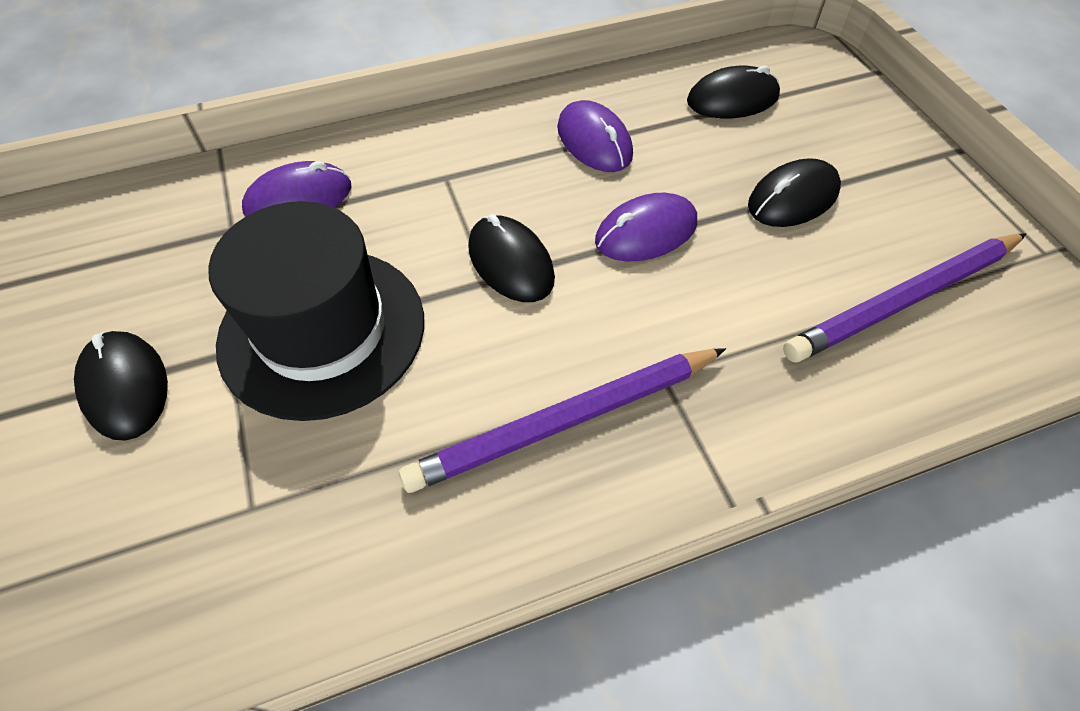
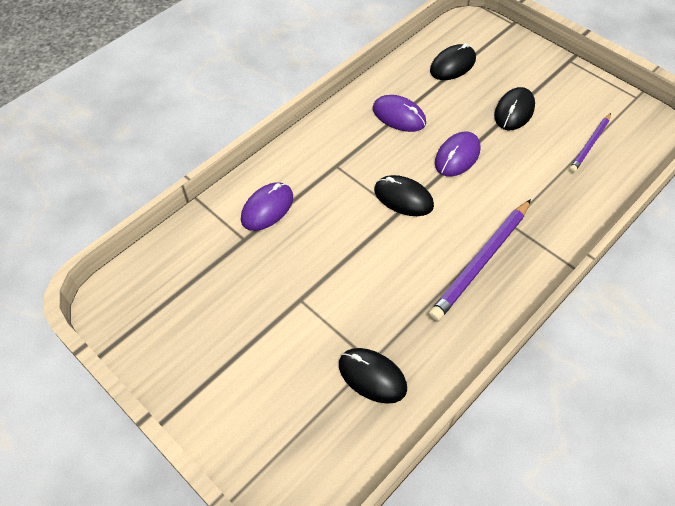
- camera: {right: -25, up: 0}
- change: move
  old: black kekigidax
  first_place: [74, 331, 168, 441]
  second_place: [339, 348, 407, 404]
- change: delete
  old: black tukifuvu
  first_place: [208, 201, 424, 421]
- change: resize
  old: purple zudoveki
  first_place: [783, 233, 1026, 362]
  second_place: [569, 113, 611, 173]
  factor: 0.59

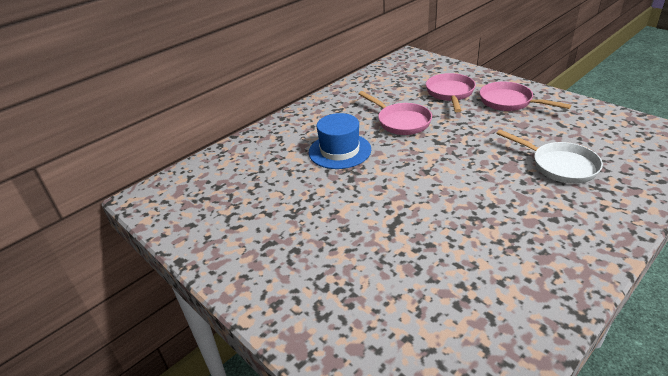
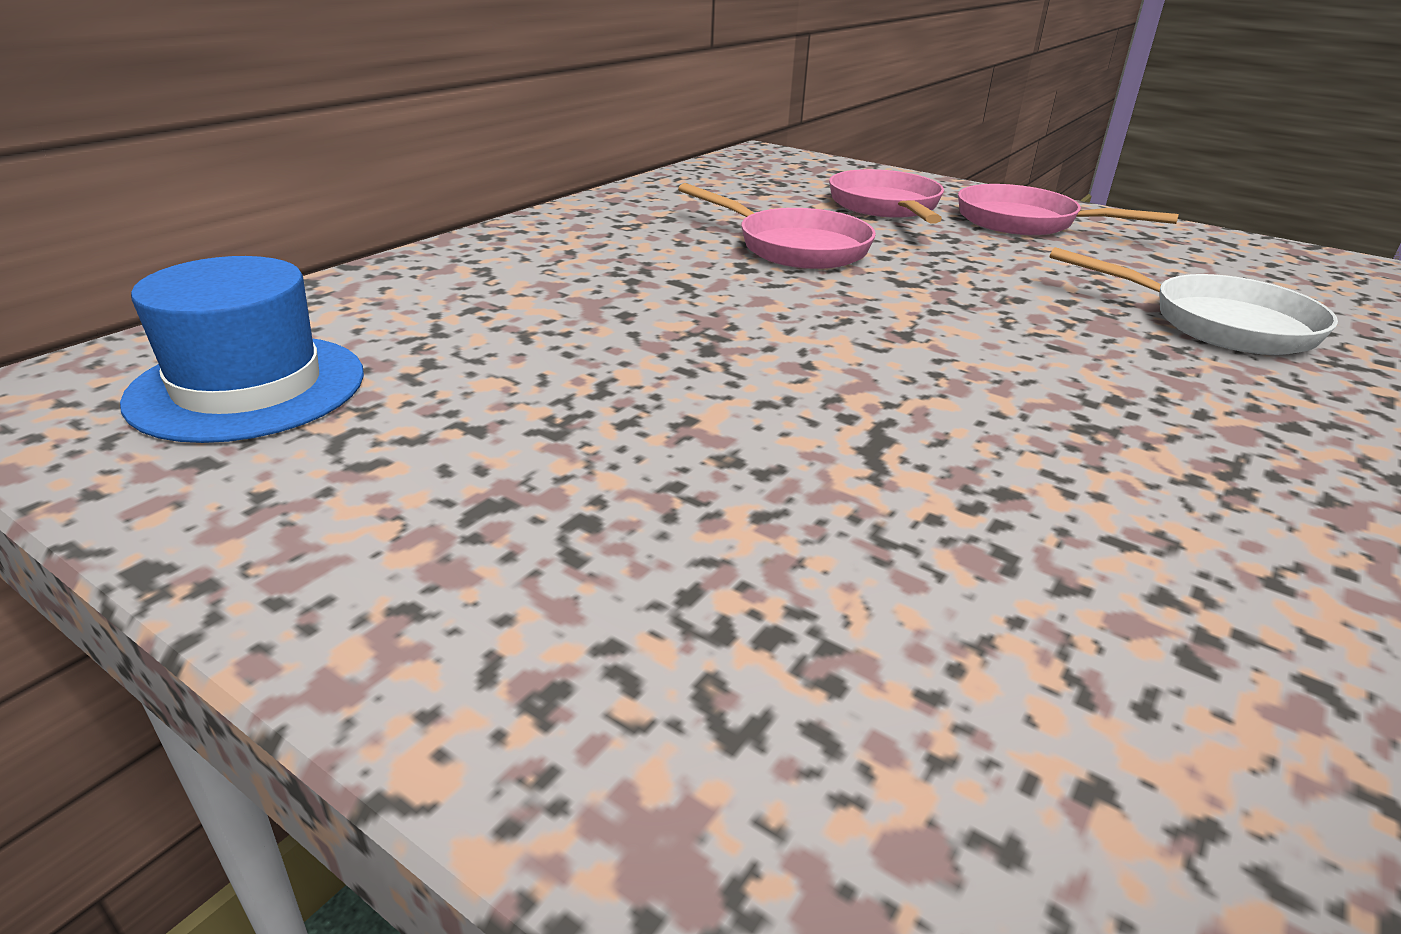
- camera: {right: -15, up: -5}
- change: move
  old: blue tukifuvu
  first_place: [309, 113, 371, 169]
  second_place: [120, 256, 364, 443]

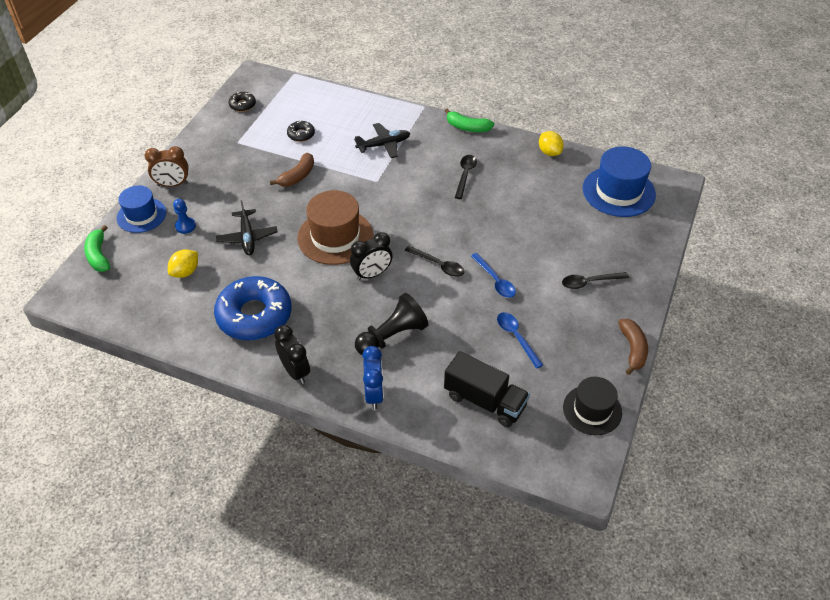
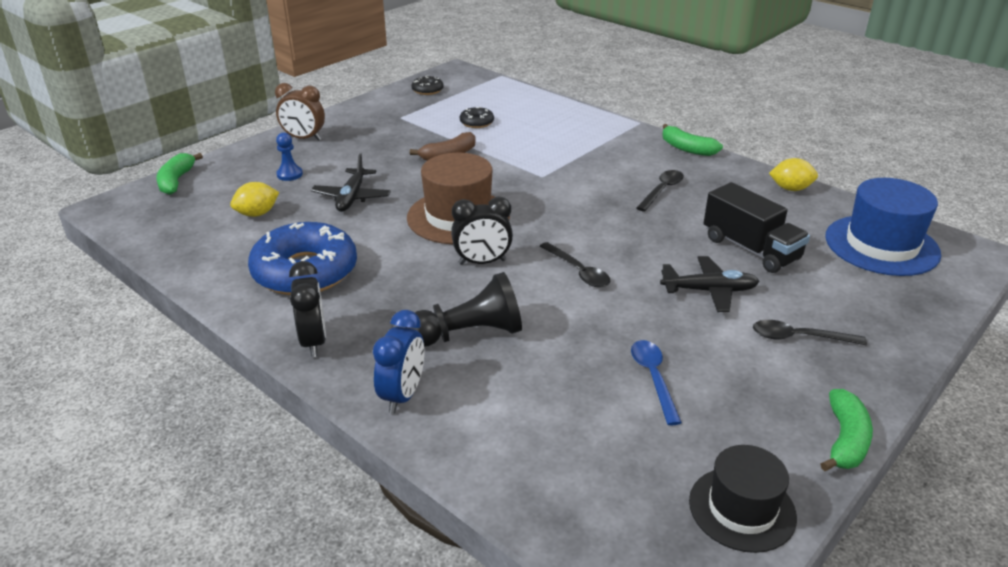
- camera: {right: 20, up: -15}
- change: delete
  old: blue tukifuvu
  first_place: [117, 186, 166, 233]
- change: move
  old: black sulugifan
  first_place: [354, 123, 410, 158]
  second_place: [660, 256, 760, 312]
- change: move
  old: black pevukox
  first_place: [444, 351, 530, 427]
  second_place: [704, 182, 810, 273]
- change: delete
  old: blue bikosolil
  first_place: [471, 253, 516, 298]
- change: rotate
  old: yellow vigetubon
  first_place: [539, 131, 564, 156]
  second_place: [769, 158, 818, 191]
  degrees: -75
- change: recolor
  old: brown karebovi
  new: green karebovi
  first_place: [618, 319, 648, 375]
  second_place: [821, 389, 873, 471]

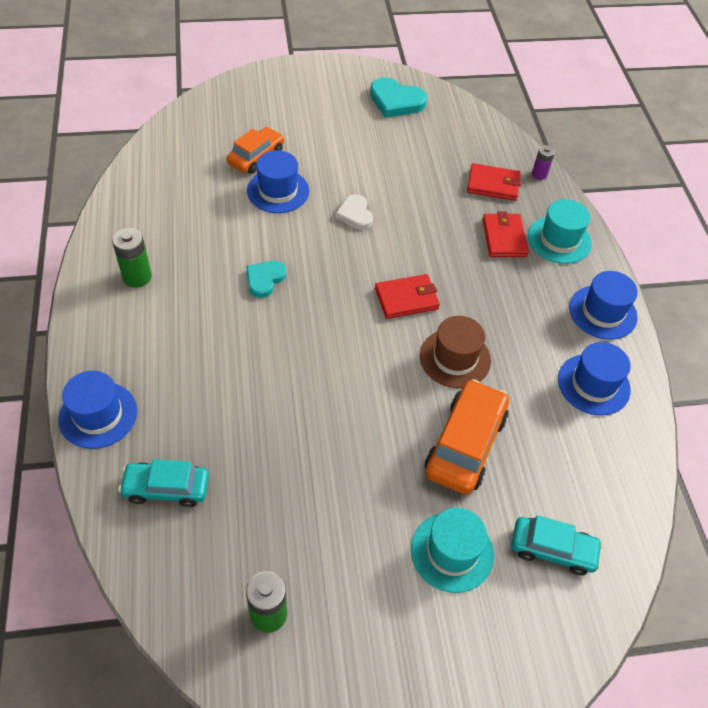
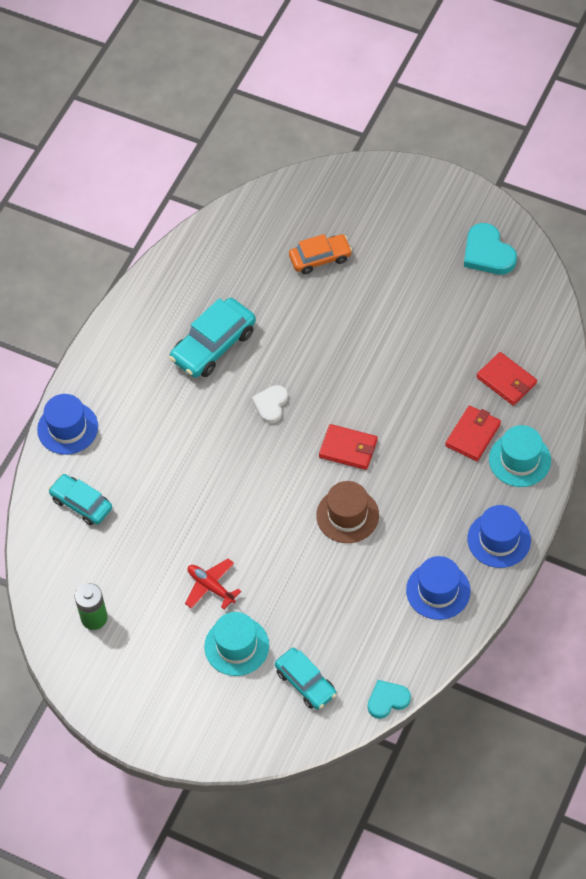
- camera: {right: 40, up: 5}
- change: delete
  old: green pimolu
  first_place: [112, 228, 152, 288]
- change: move
  old: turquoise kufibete
  first_place: [246, 261, 286, 298]
  second_place: [368, 680, 411, 719]
- change: delete
  old: blue tukifuvu
  first_place: [247, 150, 309, 213]
- change: move
  old: white kufibete
  first_place: [335, 194, 373, 230]
  second_place: [252, 385, 288, 423]
- change: delete
  old: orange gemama
  first_place: [425, 379, 509, 495]
- change: delete
  old: purple pimolu
  first_place: [532, 145, 555, 180]
- change: insert
  new: turquoise gemama
  second_place: [169, 298, 256, 378]
- change: insert
  new: red sulugifan
  second_place: [185, 559, 241, 609]

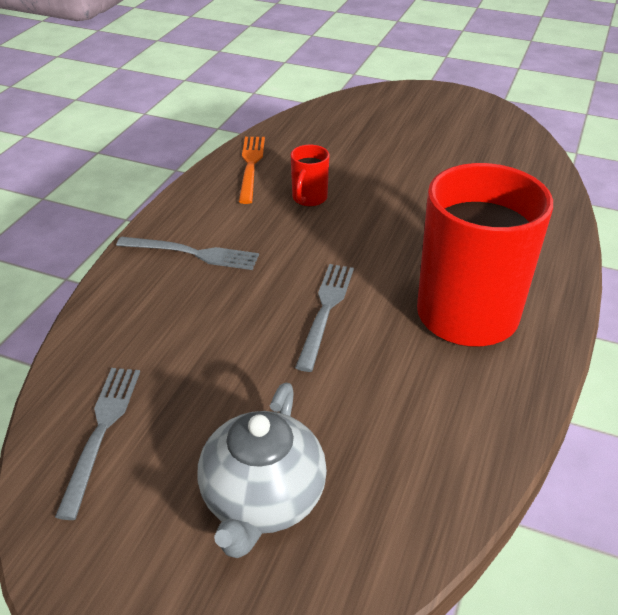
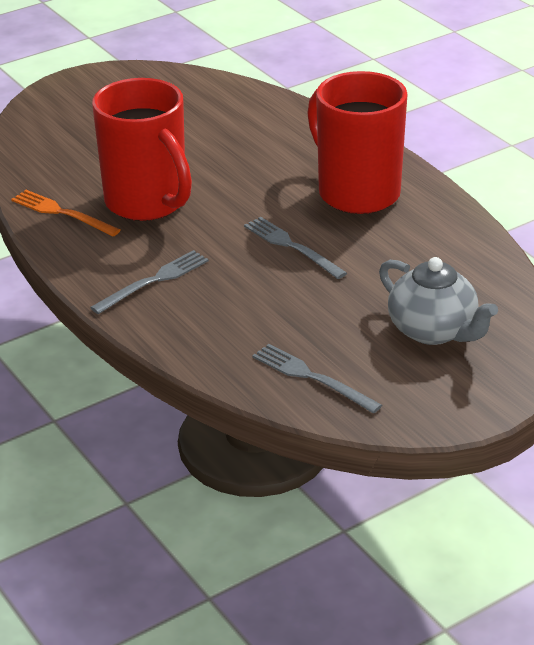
- camera: {right: -55, up: -5}
- change: resize
  old: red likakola
  first_place: [291, 145, 329, 207]
  second_place: [92, 78, 192, 221]
  factor: 2.38

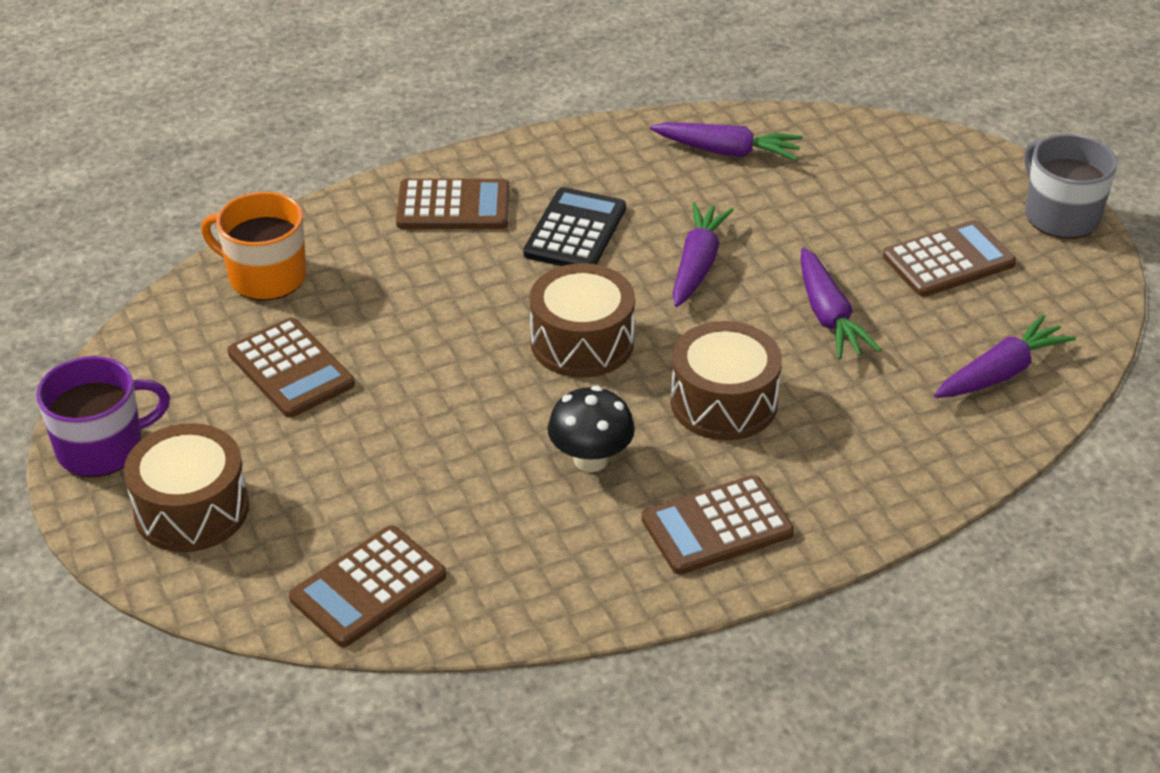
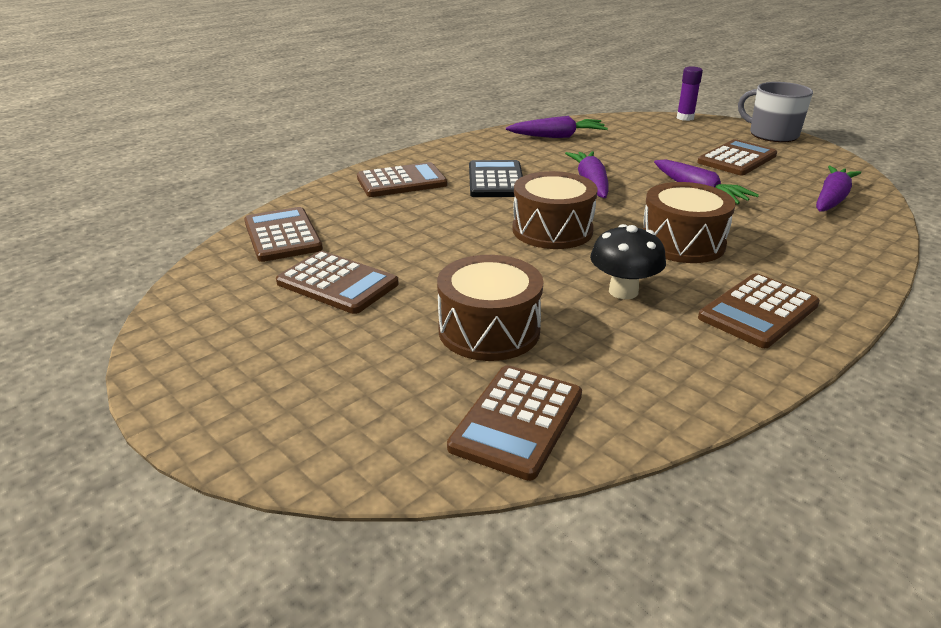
- camera: {right: -20, up: -10}
- change: delete
  old: purple likakola
  first_place: [36, 356, 170, 477]
- change: move
  old: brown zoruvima
  first_place: [124, 423, 249, 552]
  second_place: [437, 255, 543, 361]
- change: replace
  old: orange likakola
  new: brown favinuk
  first_place: [201, 192, 307, 300]
  second_place: [244, 207, 323, 262]
- change: insert
  new: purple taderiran
  second_place: [677, 66, 703, 121]

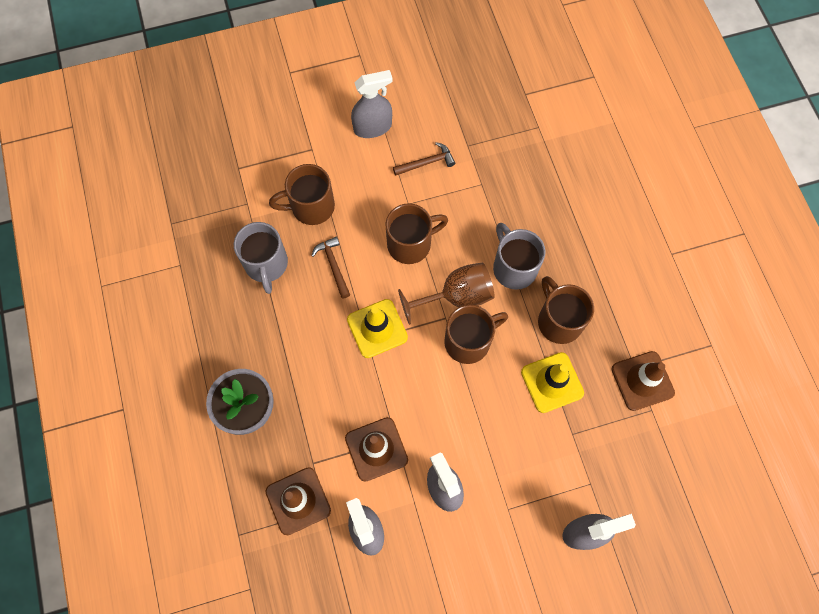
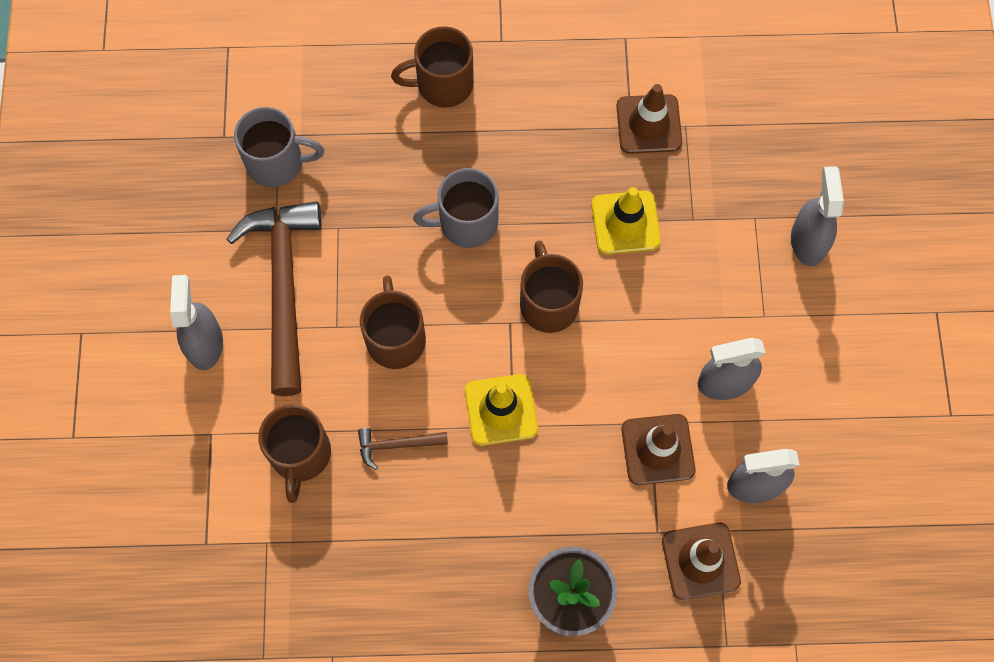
- camera: {right: -75, up: 0}
- change: move
  old: grey likakola
  first_place: [234, 222, 288, 294]
  second_place: [234, 107, 324, 187]
- change: resize
  old: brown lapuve
  first_place: [393, 142, 455, 176]
  second_place: [227, 201, 322, 396]
  factor: 2.32
- change: delete
  old: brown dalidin
  first_place: [398, 262, 495, 325]
- change: move
  old: brown likakola
  first_place: [538, 276, 594, 344]
  second_place: [391, 26, 474, 108]

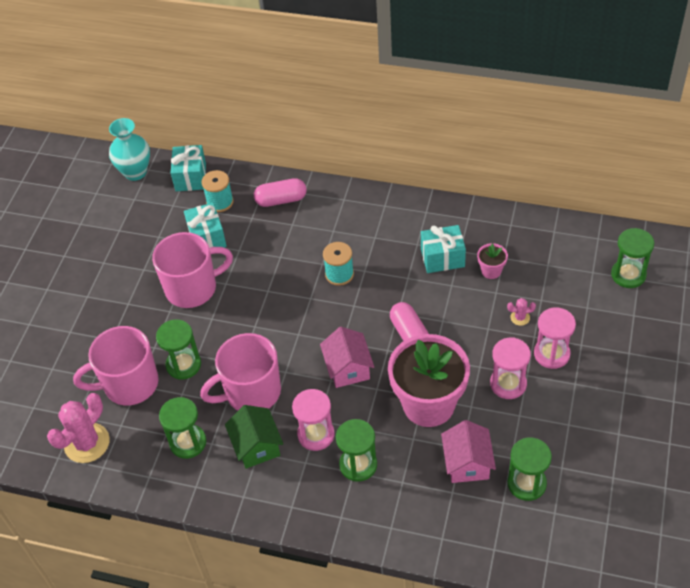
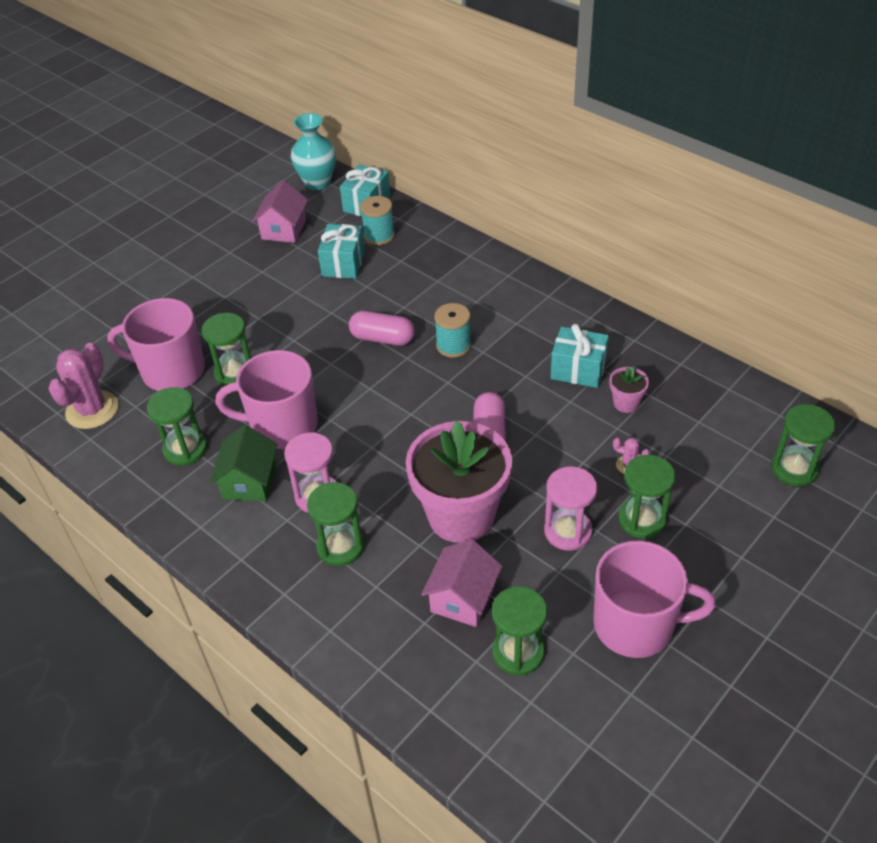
- camera: {right: 25, up: -5}
- change: rotate
  old: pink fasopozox
  first_place: [47, 393, 110, 463]
  second_place: [49, 343, 118, 429]
  degrees: -45
- change: move
  old: pink likakola
  first_place: [152, 232, 233, 308]
  second_place: [593, 540, 716, 658]
- change: move
  old: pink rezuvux
  first_place: [254, 178, 307, 207]
  second_place: [349, 311, 415, 346]
- change: move
  old: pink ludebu
  first_place: [320, 327, 374, 388]
  second_place: [252, 180, 308, 243]
- change: recolor
  old: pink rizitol
  new: green rizitol
  first_place: [534, 307, 576, 369]
  second_place: [618, 455, 676, 539]

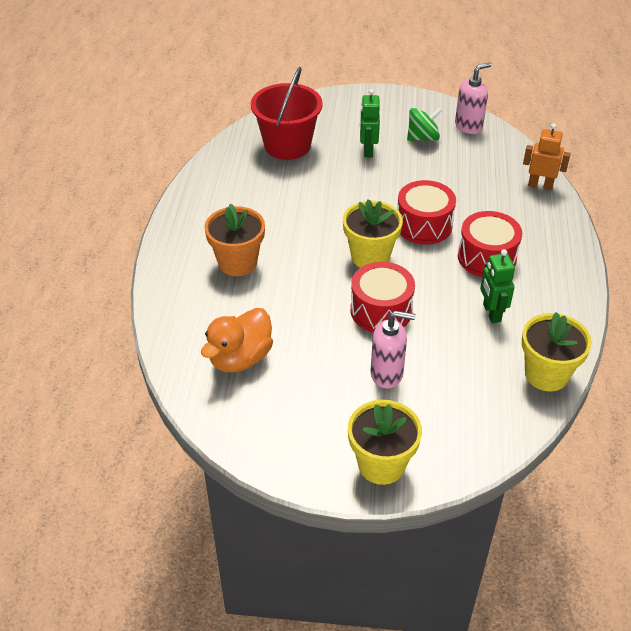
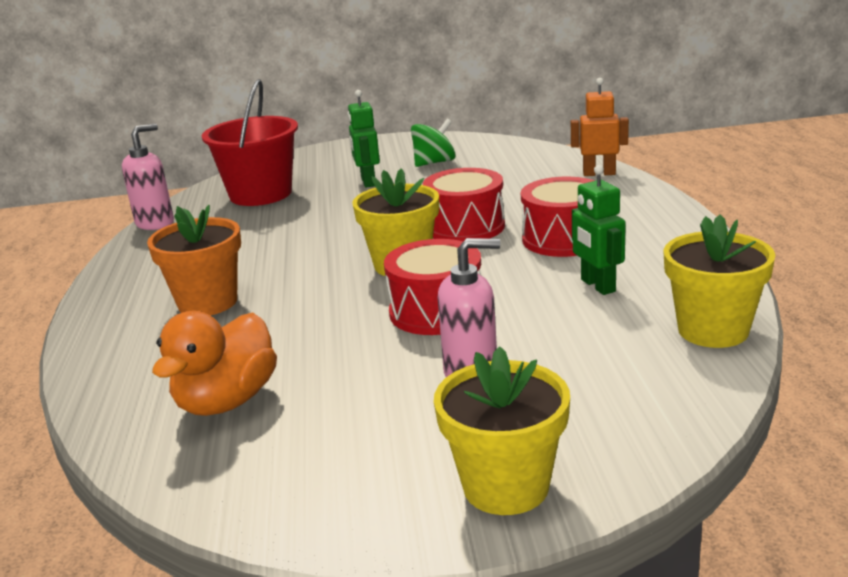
- camera: {right: -10, up: -20}
- change: move
  old: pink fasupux
  first_place: [455, 62, 491, 134]
  second_place: [122, 124, 174, 230]

